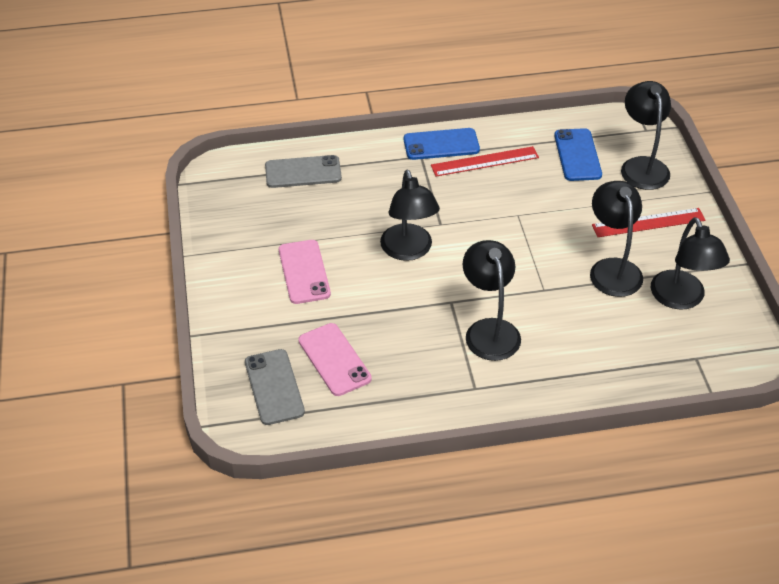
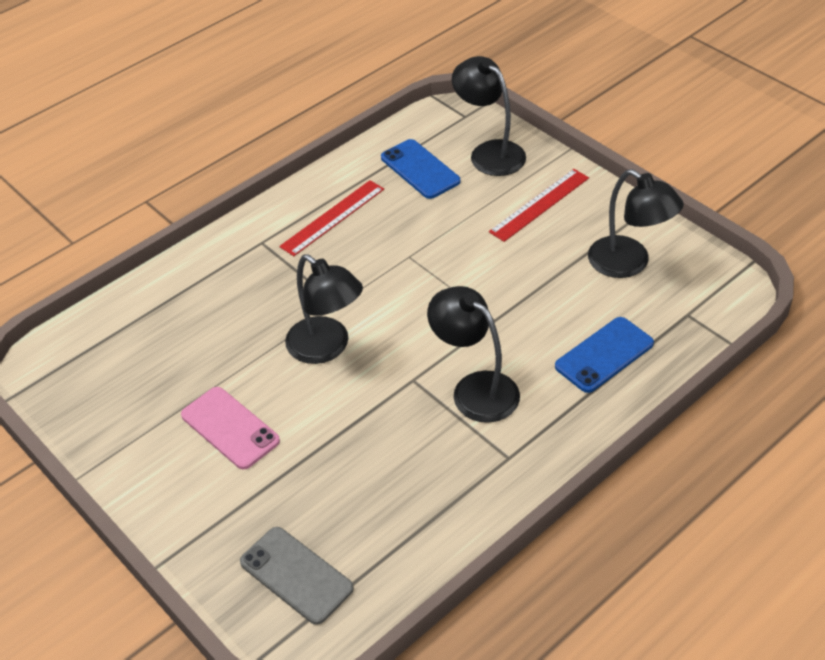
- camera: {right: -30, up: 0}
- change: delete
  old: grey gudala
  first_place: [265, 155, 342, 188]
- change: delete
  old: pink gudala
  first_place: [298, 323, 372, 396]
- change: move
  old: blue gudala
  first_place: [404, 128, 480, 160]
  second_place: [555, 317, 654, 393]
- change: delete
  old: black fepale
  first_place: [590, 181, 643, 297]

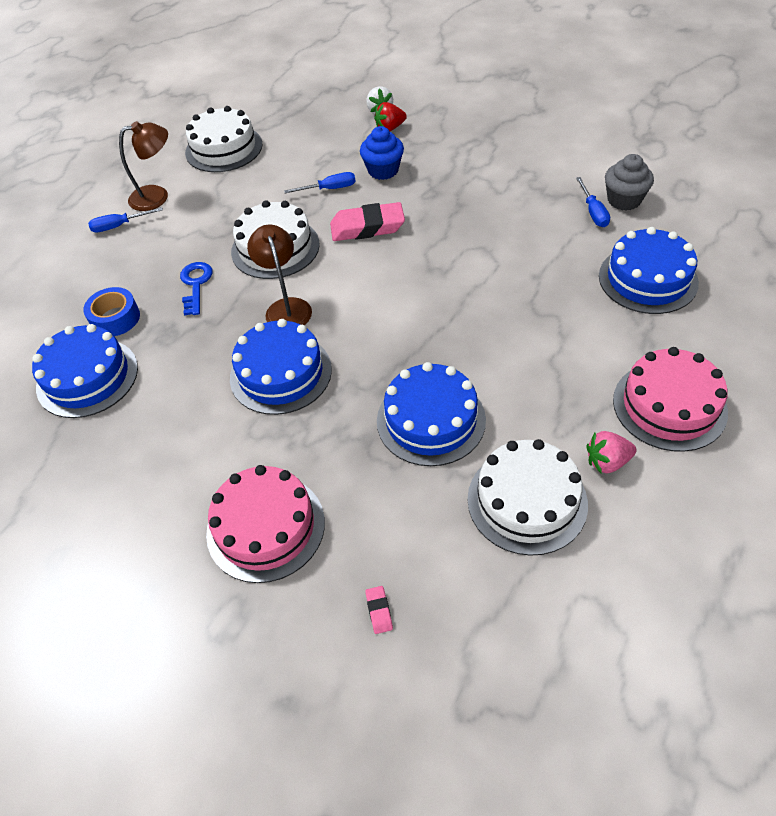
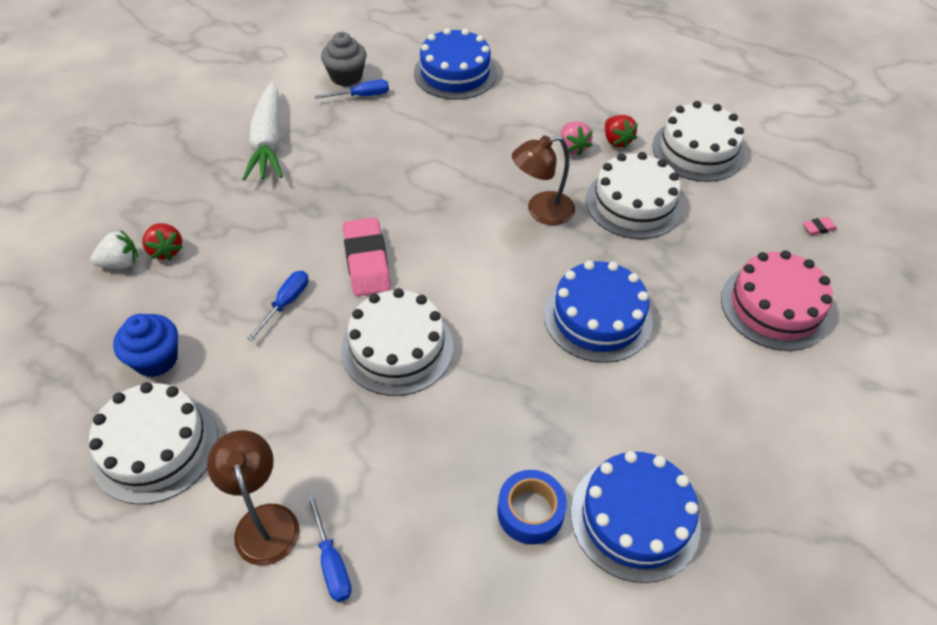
- camera: {right: -100, up: 0}
- change: delete
  old: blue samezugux
  first_place: [180, 262, 213, 315]
- change: move
  old: brown fepale
  first_place: [247, 224, 312, 325]
  second_place: [512, 136, 575, 225]
- change: rotate
  old: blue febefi
  first_place: [284, 172, 356, 194]
  second_place: [247, 271, 308, 342]
  degrees: 45
- change: move
  old: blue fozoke
  first_place: [360, 126, 404, 180]
  second_place: [113, 314, 178, 377]
- change: recolor
  old: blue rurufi
  new: white rurufi
  first_place: [377, 362, 486, 466]
  second_place: [586, 152, 683, 239]
- change: move
  old: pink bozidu
  first_place: [586, 431, 636, 474]
  second_place: [560, 122, 593, 156]
- change: delete
  old: pink rurufi
  first_place: [613, 347, 728, 452]
- change: insert
  new: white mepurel
  second_place: [242, 82, 283, 180]
- change: insert
  new: red bozidu
  second_place: [605, 115, 638, 149]

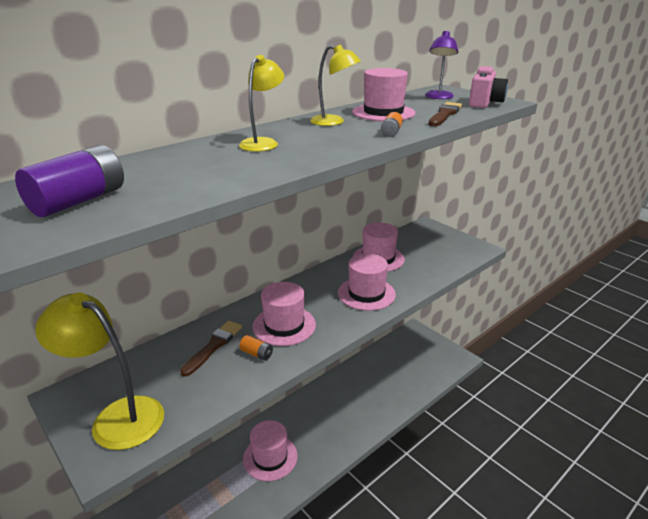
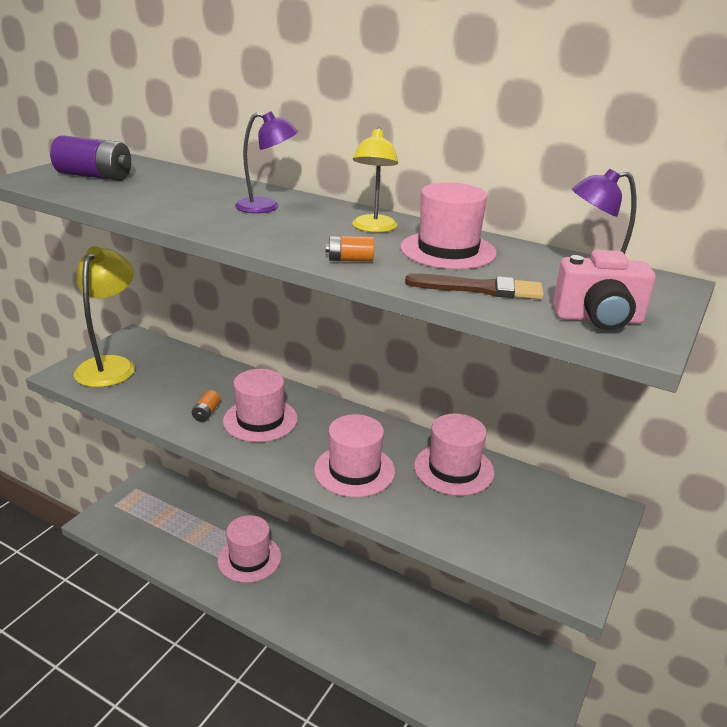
- camera: {right: 70, up: 0}
- change: delete
  old: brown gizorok
  first_place: [180, 321, 242, 377]
- change: recolor
  old: yellow fepale
  new: purple fepale
  first_place: [239, 55, 284, 152]
  second_place: [235, 111, 298, 213]

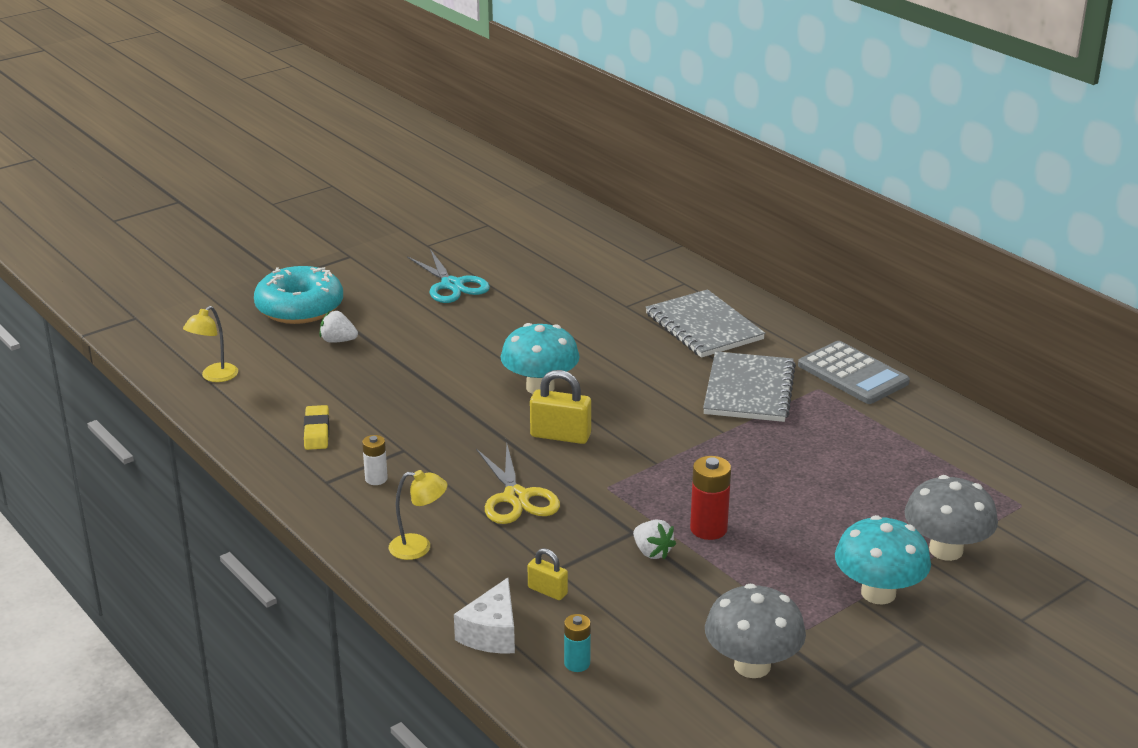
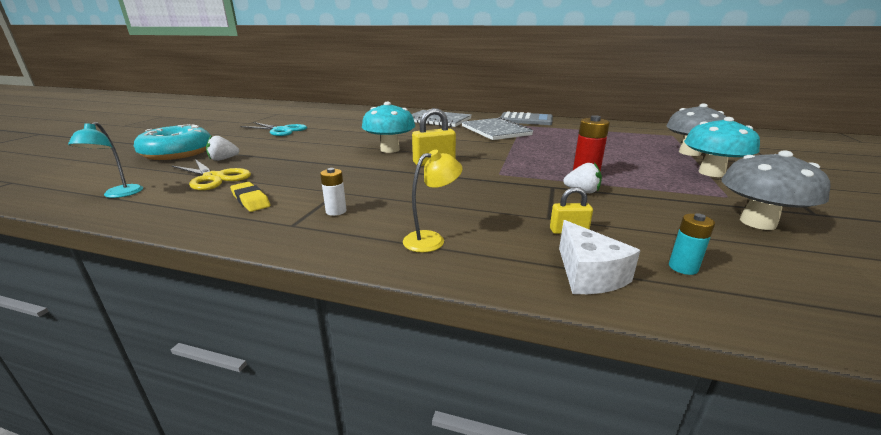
- camera: {right: -35, up: -5}
- change: recolor
  old: yellow fepale
  new: turquoise fepale
  first_place: [183, 306, 238, 382]
  second_place: [68, 122, 143, 198]
- change: move
  old: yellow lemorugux
  first_place: [476, 444, 560, 524]
  second_place: [172, 159, 251, 190]

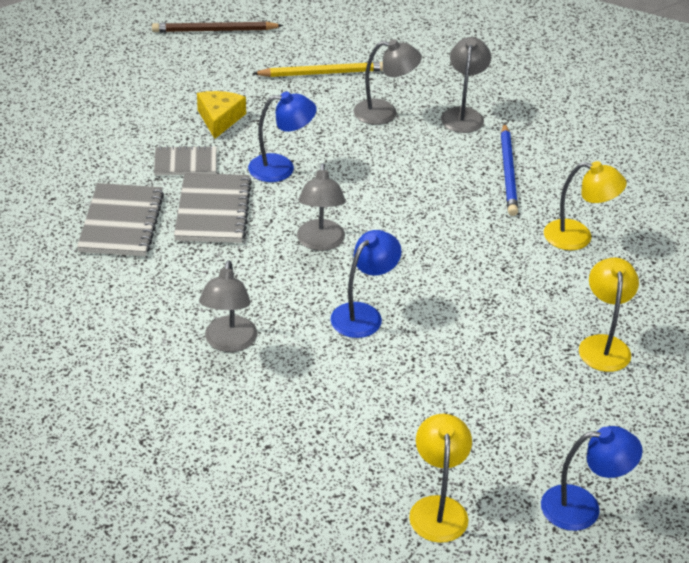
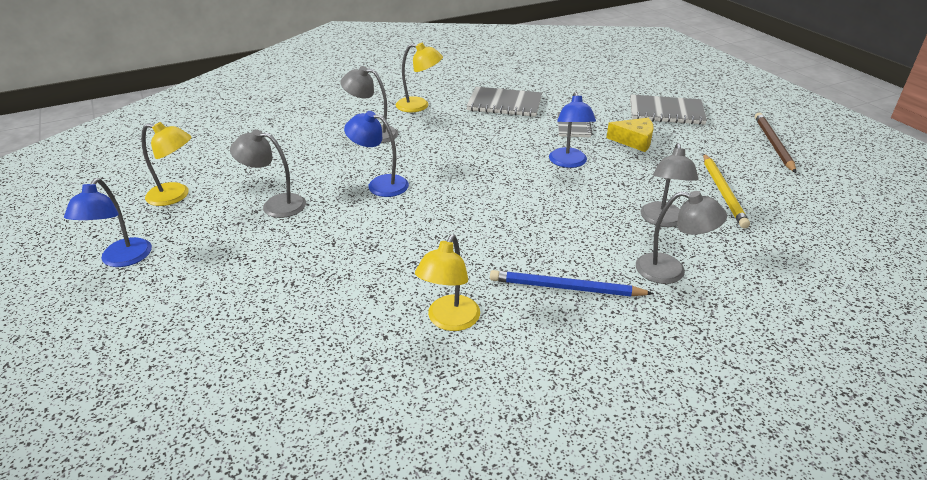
- camera: {right: 100, up: -5}
- change: move
  old: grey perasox
  first_place: [174, 173, 252, 243]
  second_place: [630, 95, 707, 125]
- change: move
  old: grey fepale
  first_place: [297, 163, 346, 251]
  second_place: [230, 130, 306, 218]
- change: rotate
  old: blue fepale
  first_place: [331, 230, 402, 338]
  second_place: [344, 111, 409, 197]
  degrees: 150
- change: move
  old: yellow fepale
  first_place: [579, 258, 639, 372]
  second_place: [396, 43, 443, 112]

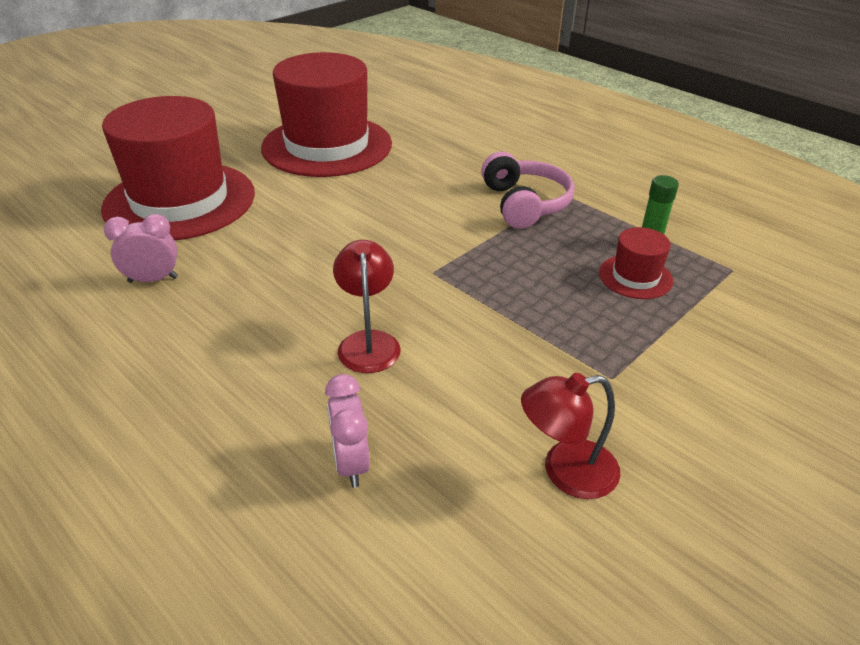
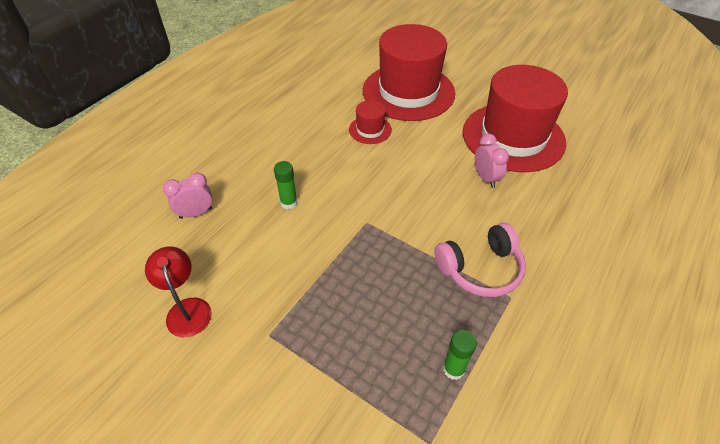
- camera: {right: 80, up: 10}
- change: move
  old: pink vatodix
  first_place: [104, 214, 178, 283]
  second_place: [475, 134, 509, 188]
- change: replace
  old: red fepale
  new: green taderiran
  first_place: [333, 240, 401, 373]
  second_place: [274, 161, 298, 209]
- change: move
  old: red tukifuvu
  first_place: [599, 227, 673, 299]
  second_place: [349, 100, 392, 144]

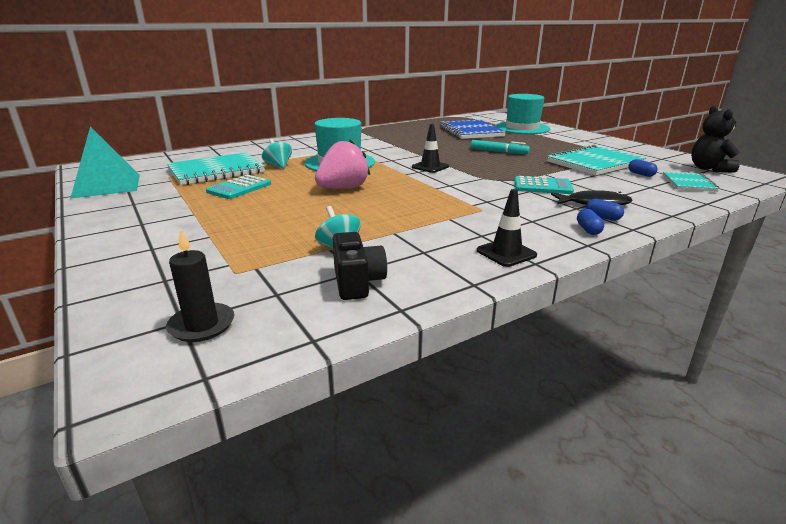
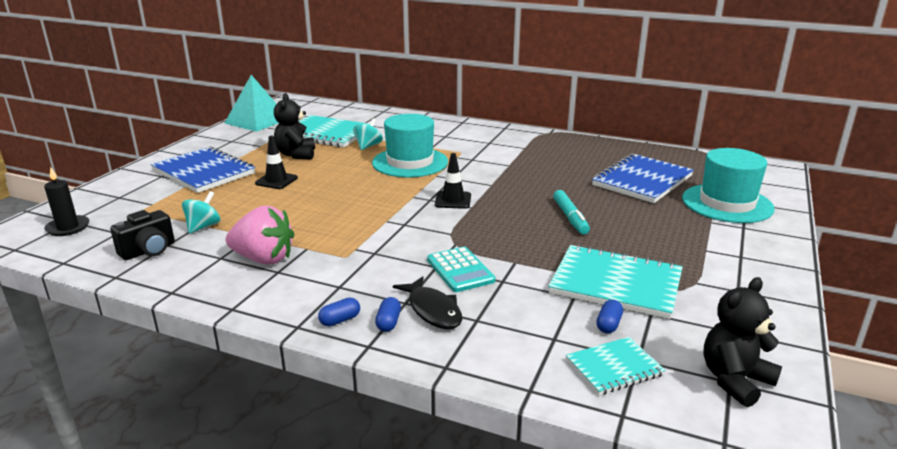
- camera: {right: 55, up: 0}
- change: replace
  old: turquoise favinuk
  new: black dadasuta
  first_place: [206, 175, 271, 199]
  second_place: [274, 93, 315, 160]
- change: move
  old: pink bozidu
  first_place: [315, 139, 370, 189]
  second_place: [226, 206, 295, 264]
- change: move
  old: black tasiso
  first_place: [477, 189, 537, 267]
  second_place: [255, 136, 298, 189]
- change: insert
  new: blue perasox
  second_place: [151, 146, 255, 193]

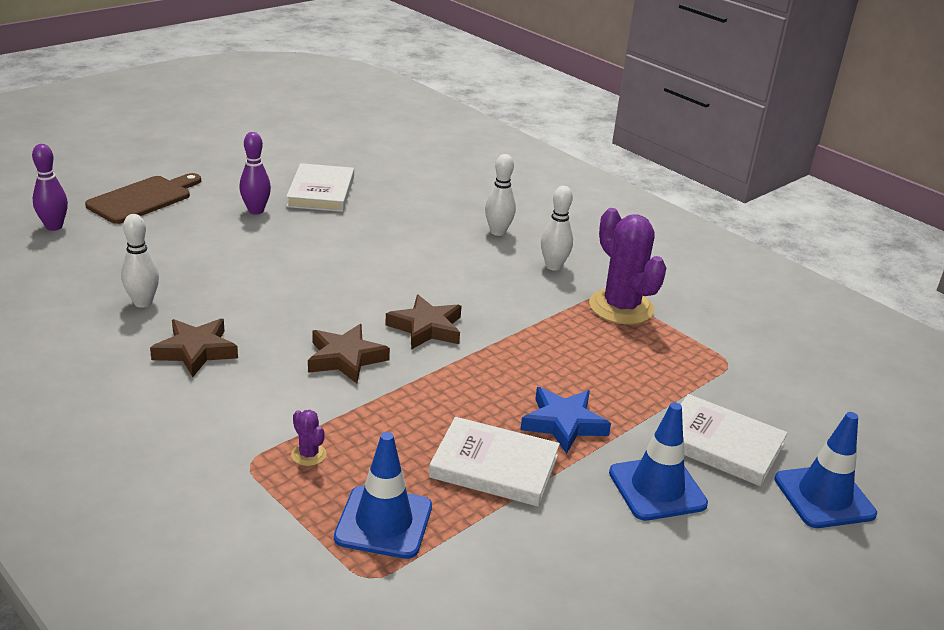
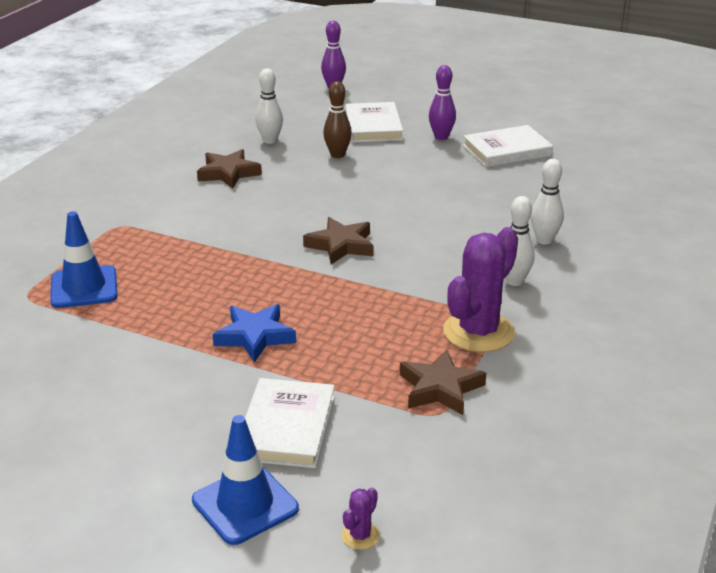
- camera: {right: 70, up: 0}
- change: delete
  old: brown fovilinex
  first_place: [85, 173, 201, 224]
- change: move
  old: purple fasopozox
  first_place: [291, 410, 327, 466]
  second_place: [341, 487, 380, 550]
- change: move
  old: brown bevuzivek
  first_place: [308, 324, 390, 384]
  second_place: [400, 350, 486, 415]
- change: move
  old: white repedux
  first_place: [429, 417, 560, 507]
  second_place: [345, 102, 403, 143]
- change: delete
  old: blue tasiso
  first_place: [609, 402, 708, 521]
- change: insert
  new: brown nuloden
  second_place: [323, 81, 352, 158]

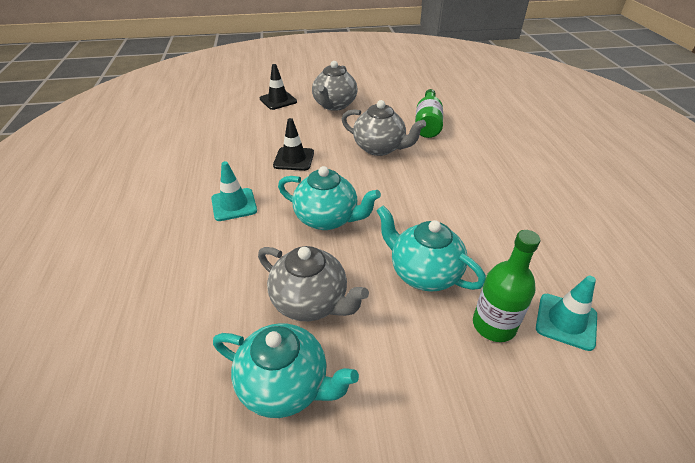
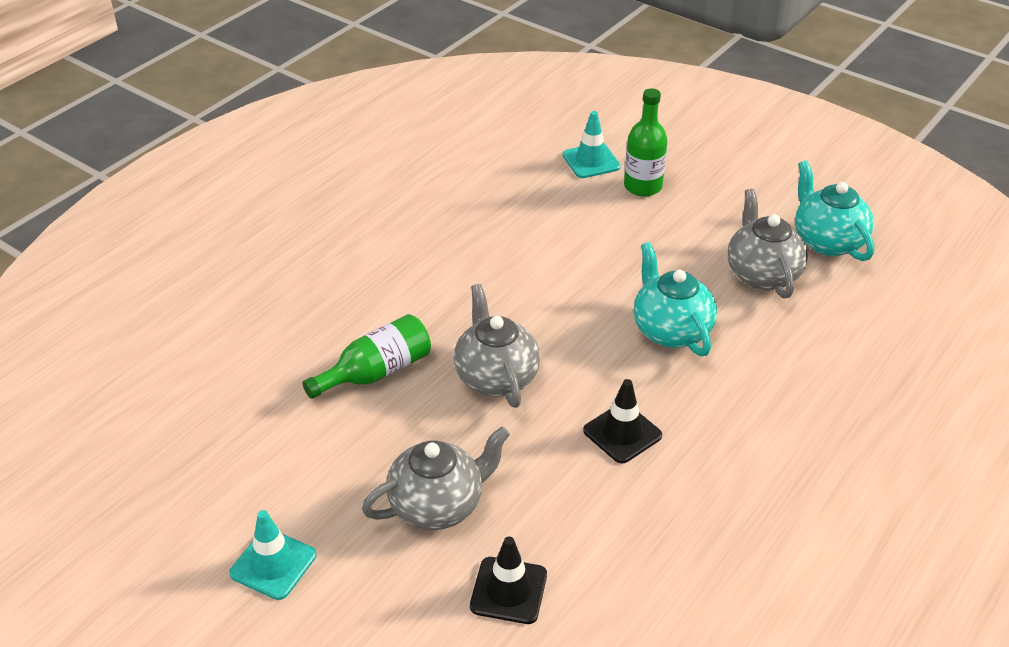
- camera: {right: -135, up: 0}
- change: move
  old: turquoise tasiso
  first_place: [211, 161, 257, 221]
  second_place: [229, 510, 316, 600]
- change: delete
  old: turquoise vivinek
  first_place: [376, 205, 486, 292]

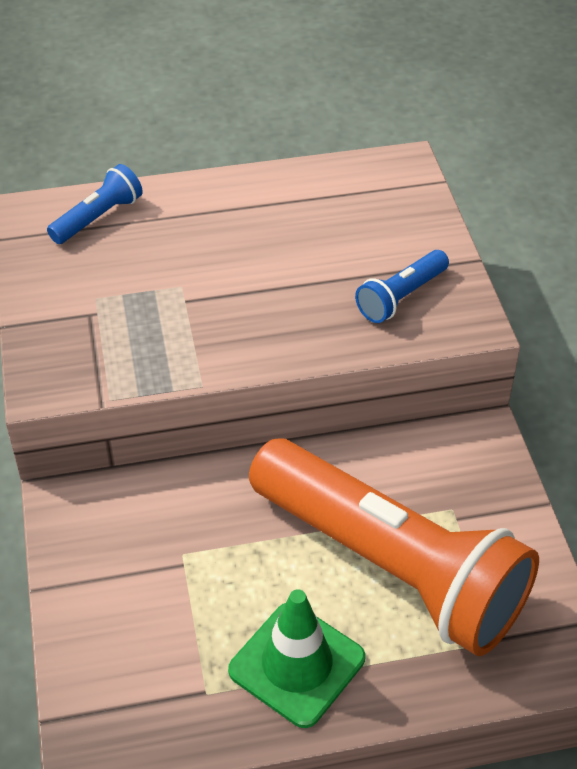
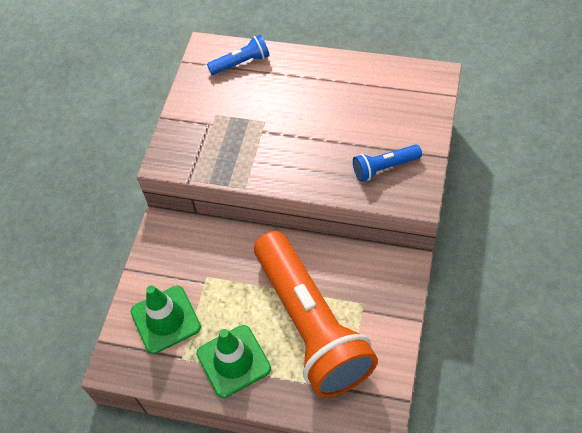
- camera: {right: 30, up: 10}
- change: insert
  new: green tasiso
  second_place: [131, 285, 201, 354]

